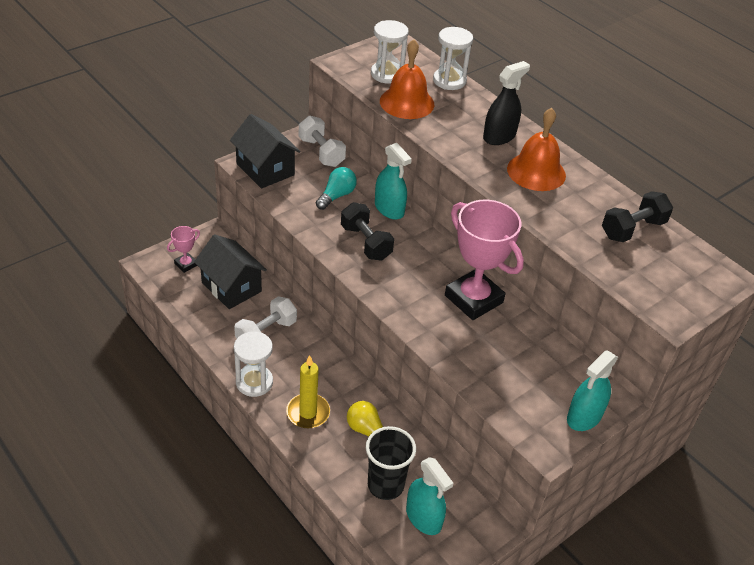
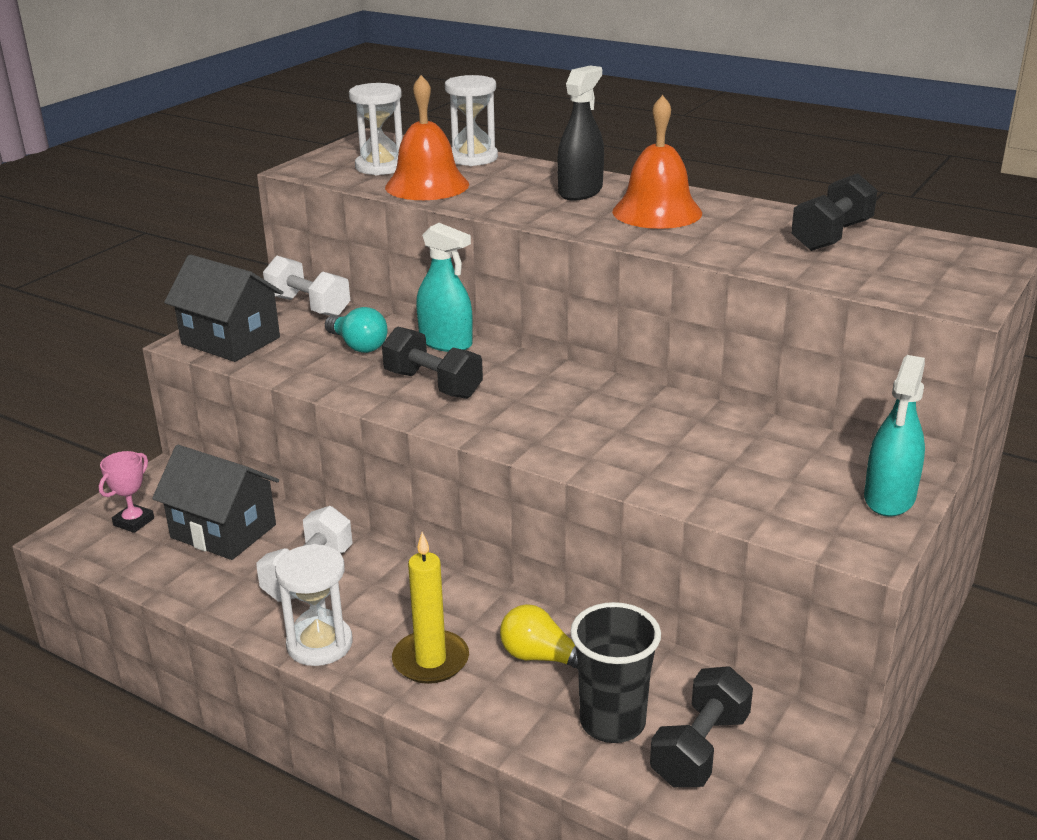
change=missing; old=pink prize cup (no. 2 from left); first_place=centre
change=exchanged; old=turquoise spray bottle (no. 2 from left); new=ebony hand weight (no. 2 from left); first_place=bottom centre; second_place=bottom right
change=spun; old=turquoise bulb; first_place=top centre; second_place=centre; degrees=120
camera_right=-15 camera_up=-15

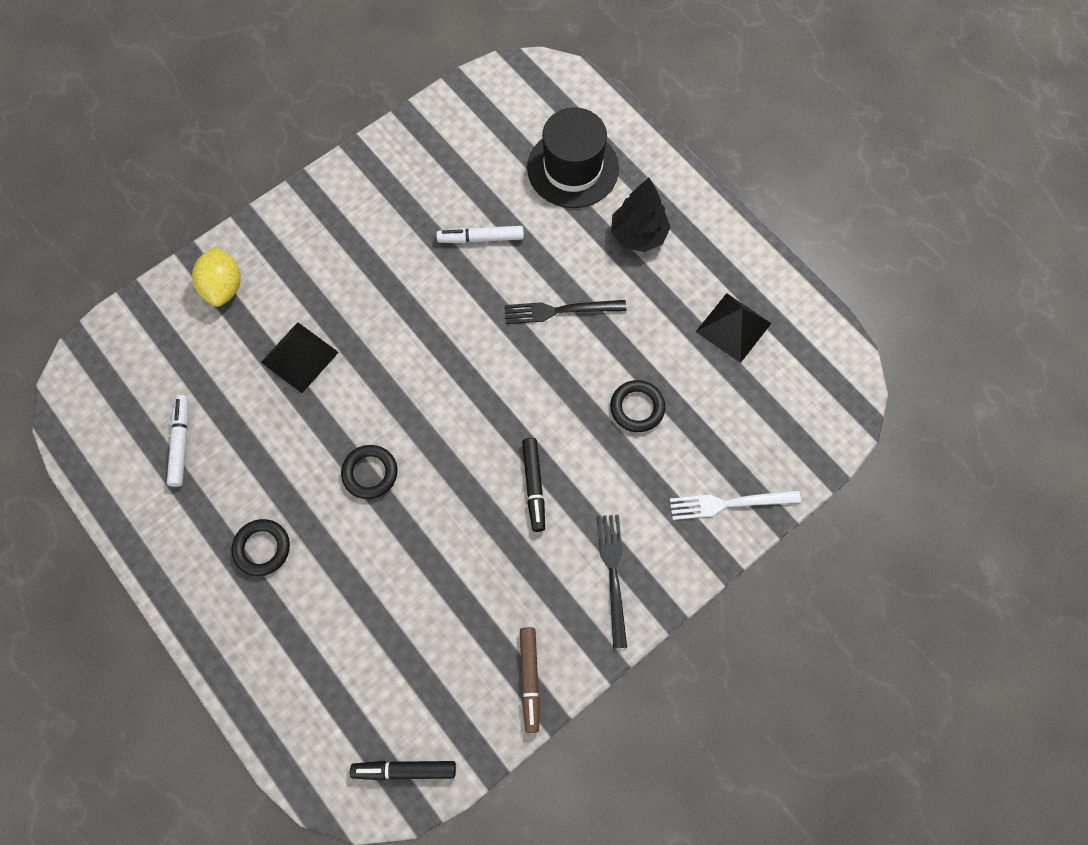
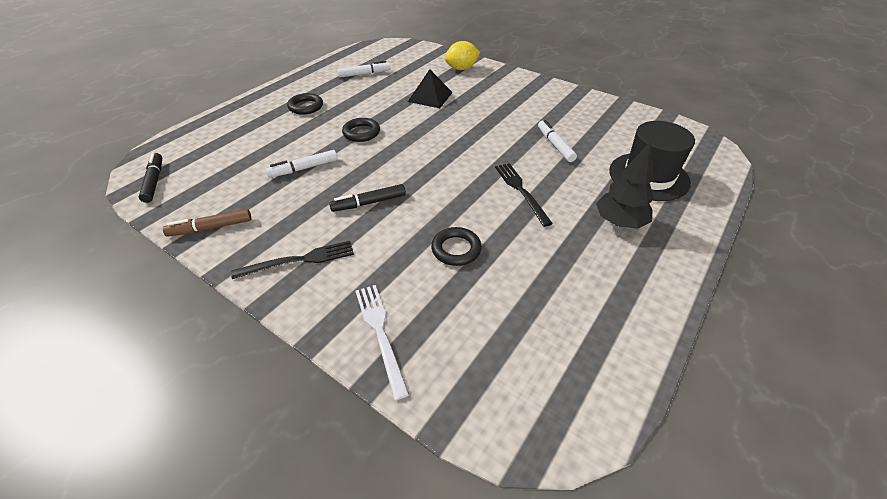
change=missing; old=ebony pyramid (no. 2 from left); first_place=middle right
change=appeared; new=white marker (no. 1 from left); second_place=top centre
camera_right=75 camera_up=-25

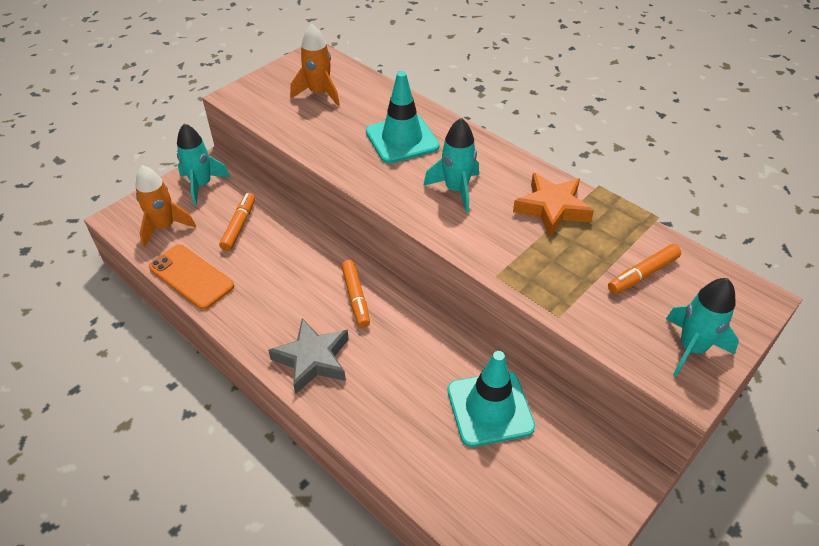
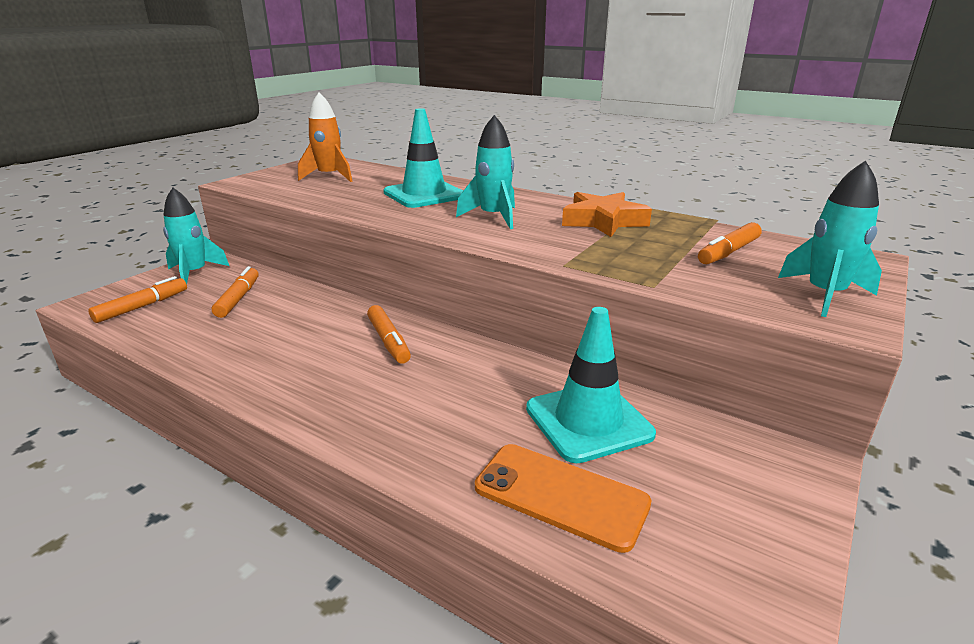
change=missing; old=gray five-pointed star; first_place=centre
change=relocated; old=orange smartphone; first_place=middle left; second_place=bottom centre
change=exchanged; old=orange toy rocket (no. 1 from left); new=orange marker (no. 1 from left); first_place=middle left; second_place=middle left
camera_right=-10 camera_up=-20

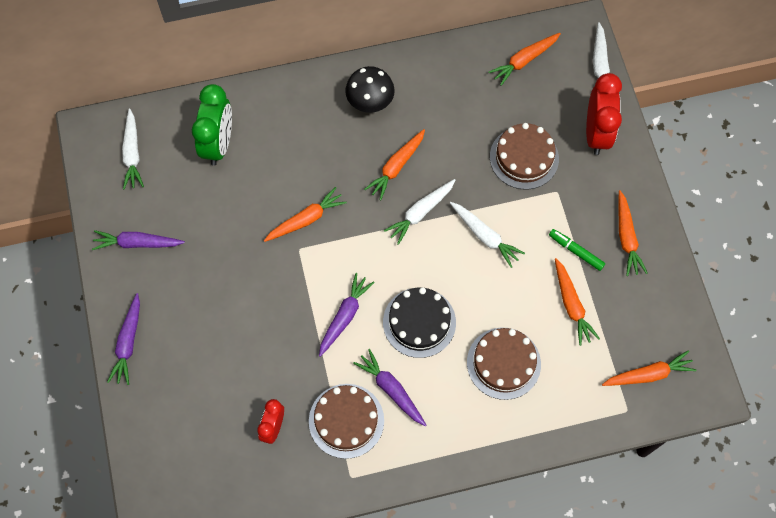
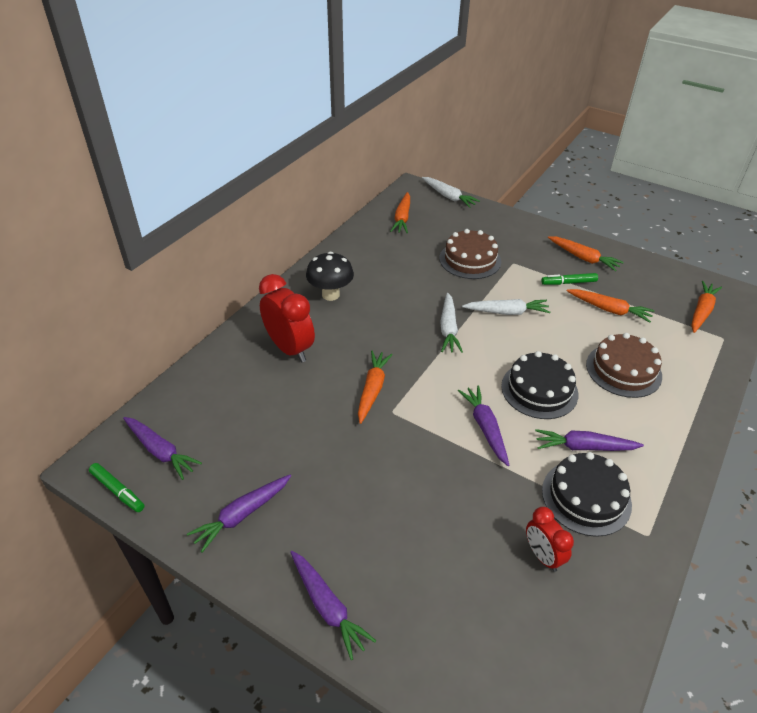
change=missing; old=leaf-green alarm clock; first_place=top left
change=missing; old=orange carrot (no. 2 from left); first_place=top centre
change=appeared; new=leaf-green marker (no. 1 from left); second_place=bottom left
change=relocated; old=red alarm clock (no. 2 from left in the first image); new=red alarm clock (no. 1 from left); first_place=top right; second_place=centre
change=colour; old=white carrot (no. 1 from left); new=purple carrot (no. 1 from left); first_place=top left; second_place=middle left
change=colour; old=russet gateau (no. 1 from left); new=ebony gateau (no. 2 from left); first_place=bottom centre; second_place=bottom right
camera_right=-45 camera_up=-25

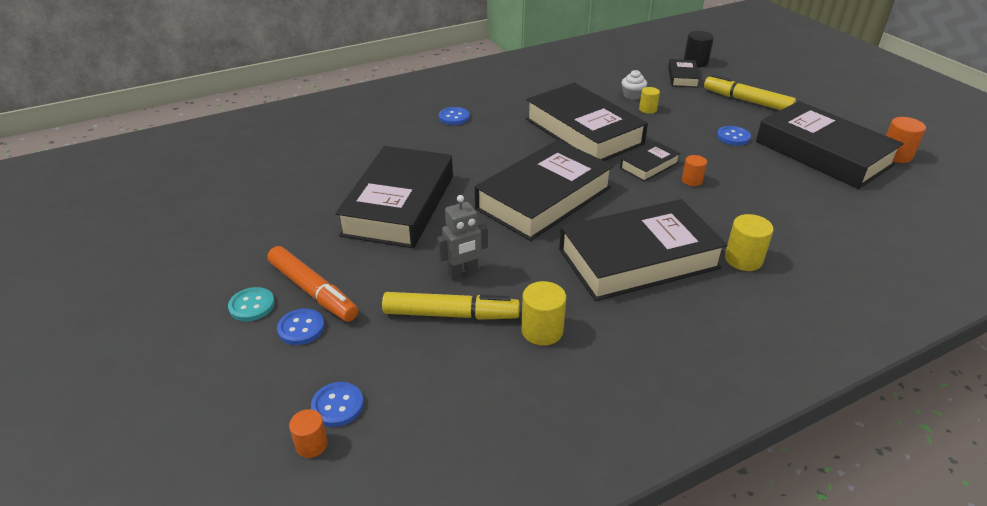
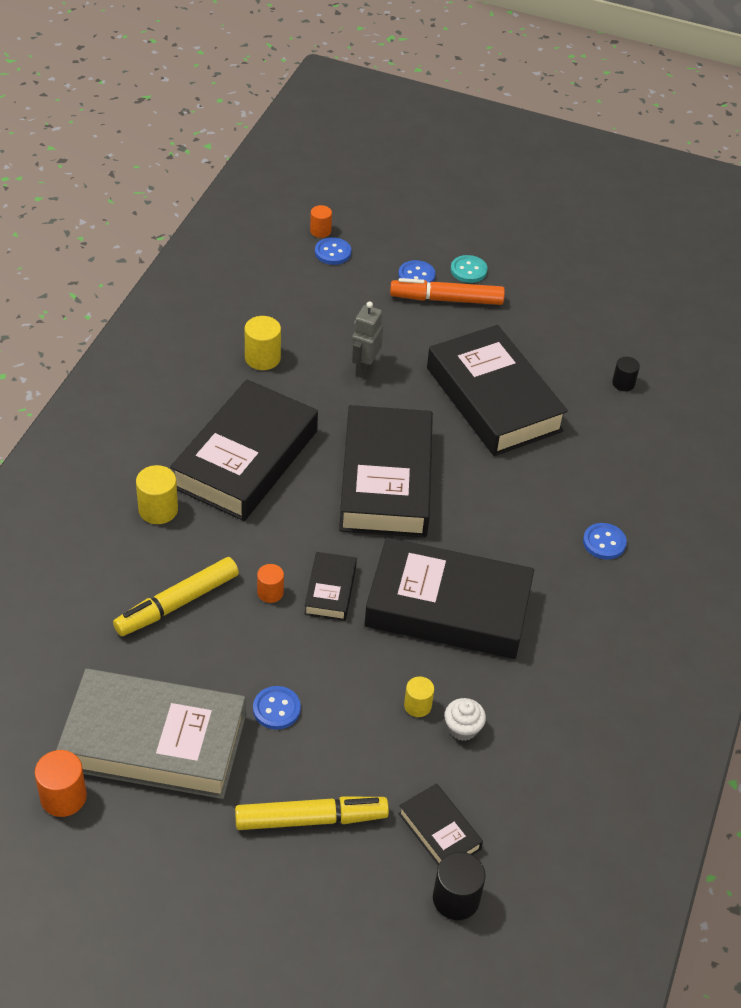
change=appeared; new=ebony cylinder (no. 2 from left); second_place=middle right
change=relocated; old=bright yellow marker (no. 1 from left); first_place=centre; second_place=middle left
change=colour; old=ebony hardback (no. 7 from left); new=gray hardback; first_place=top right; second_place=bottom left
camera_right=135 camera_up=10

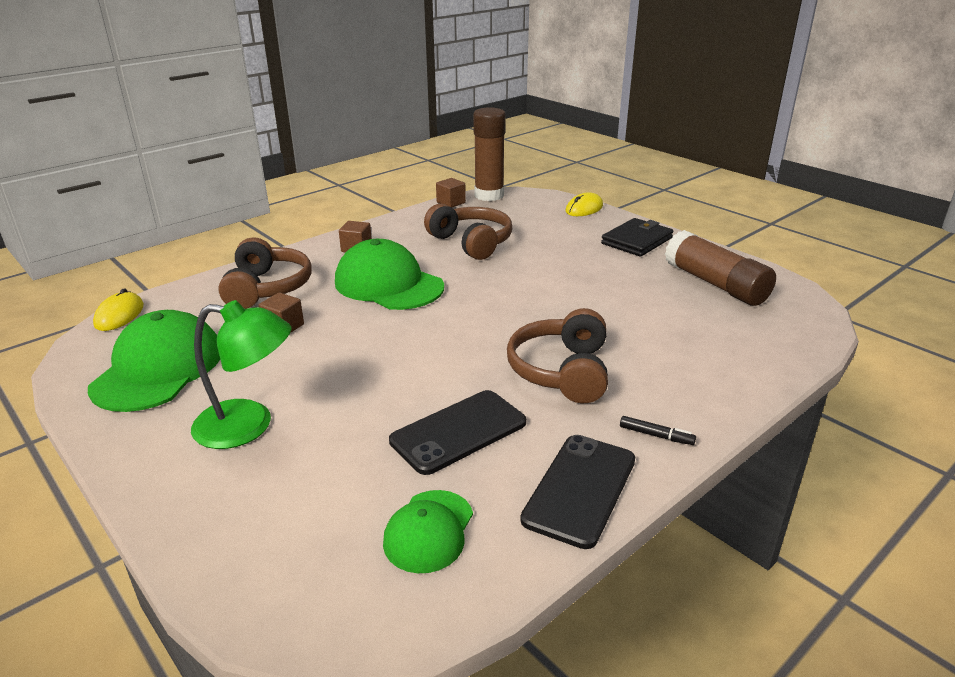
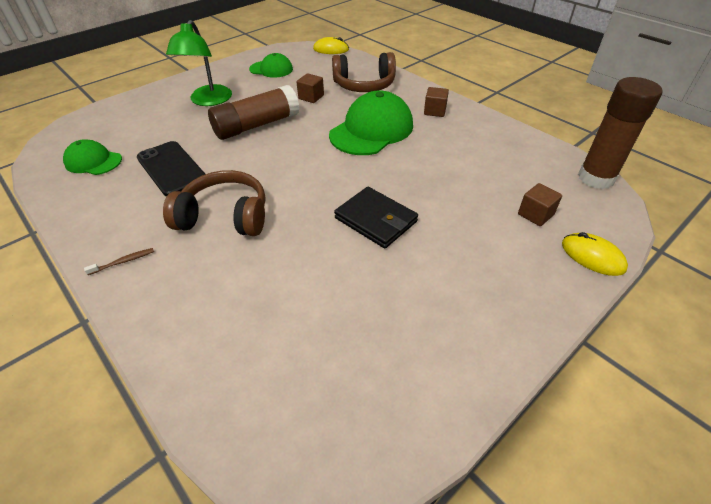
change=missing; old=russet headset (no. 2 from left); first_place=centre
change=missing; old=ebony smartphone (no. 2 from left); first_place=bottom centre
change=relocated; old=russet cube (no. 3 from left); first_place=top centre; second_place=middle right
change=relocated; old=ebony billfold; first_place=middle right; second_place=centre
change=relocated; old=russet glue stick (no. 2 from left in the first image); new=russet glue stick (no. 1 from left); first_place=middle right; second_place=top centre
change=exchanged; old=ebony marker; new=russet tooth brush; first_place=middle right; second_place=middle left
change=size; old=leaf-green peaked cap (no. 1 from left in the first image); first_place=middle left; second_place=top centre; factor=0.57
camera_right=90 camera_up=15

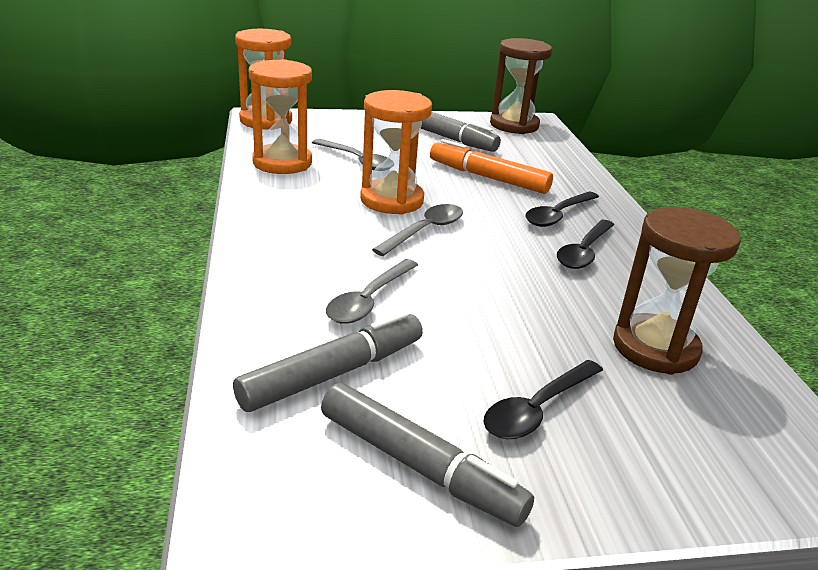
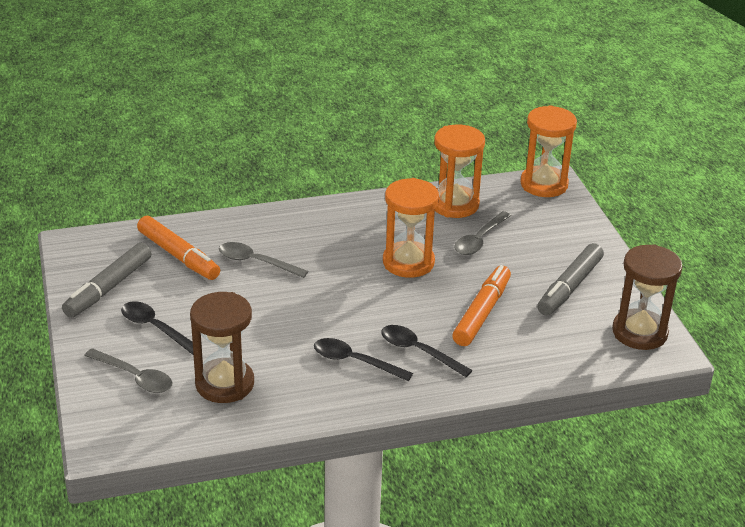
change=relocated; old=gray tablespoon (no. 3 from left in the first image); new=gray tablespoon (no. 1 from left); first_place=centre; second_place=bottom left
change=colour; old=gray marker (no. 1 from left); new=orange marker (no. 1 from left); first_place=centre; second_place=middle left
camera_right=85 camera_up=5

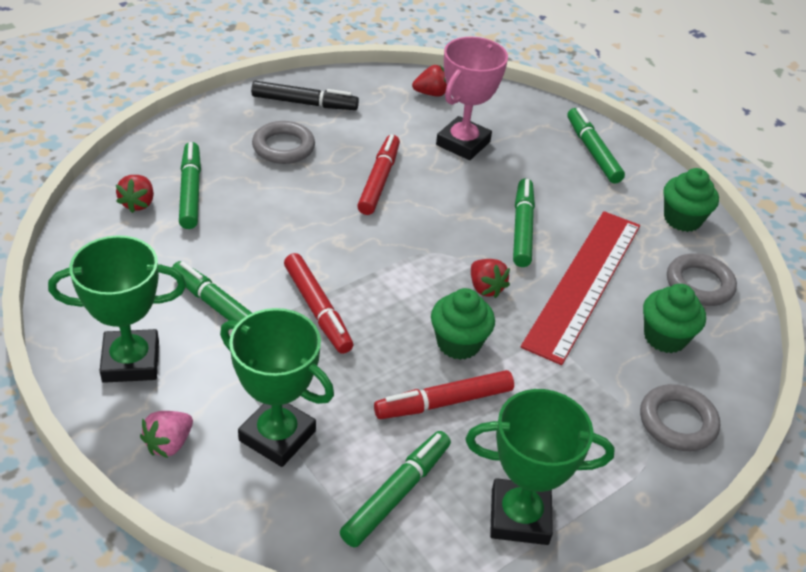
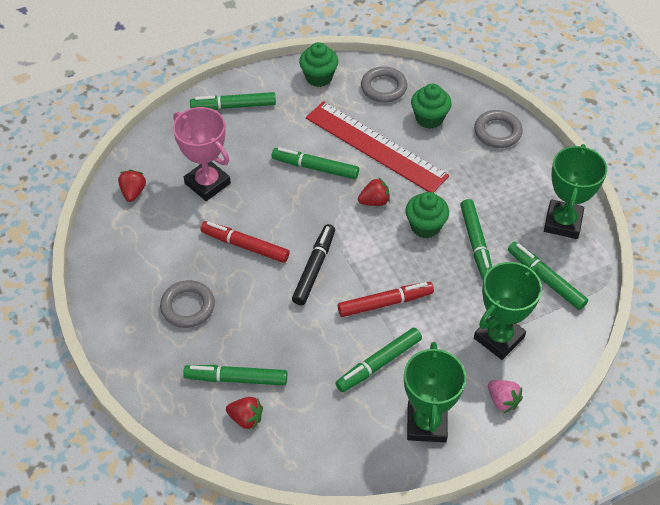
change=relocated; old=ebony marker; first_place=top centre; second_place=centre
change=colour; old=red marker (no. 3 from left); new=leaf-green marker (no. 5 from left); first_place=bottom centre; second_place=middle right
camera_right=-75 camera_up=10

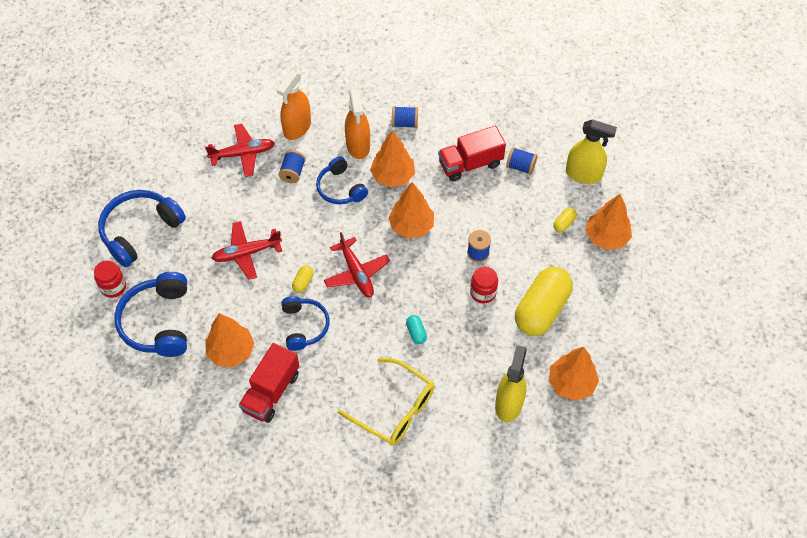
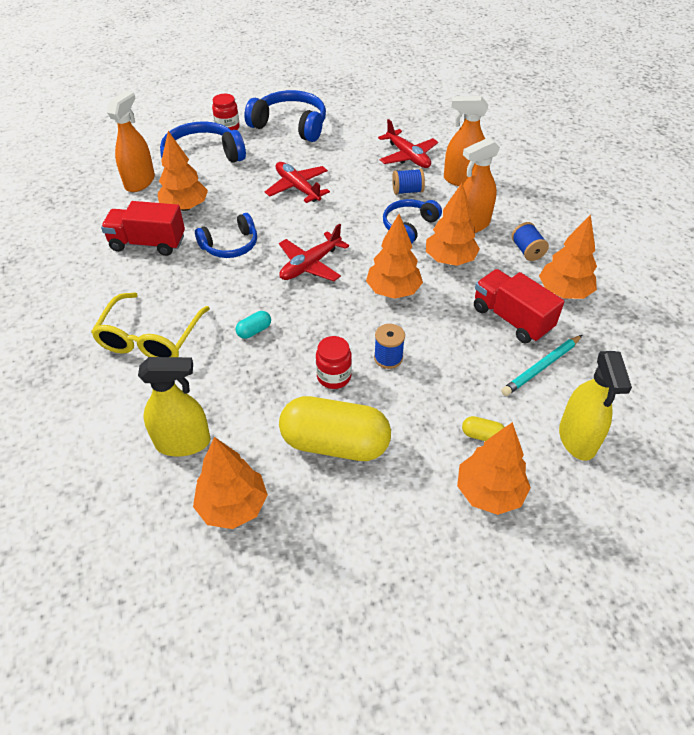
change=missing; old=bright yellow pill (no. 1 from left); first_place=centre
change=appeared; new=orange spray bottle (no. 1 from left); second_place=top left
change=appeared; new=orange toy tree (no. 6 from left); second_place=middle right
change=exchanged; old=blue spool (no. 4 from left); new=turquoise wooden pencil; first_place=top centre; second_place=middle right
camera_right=70 camera_up=-10

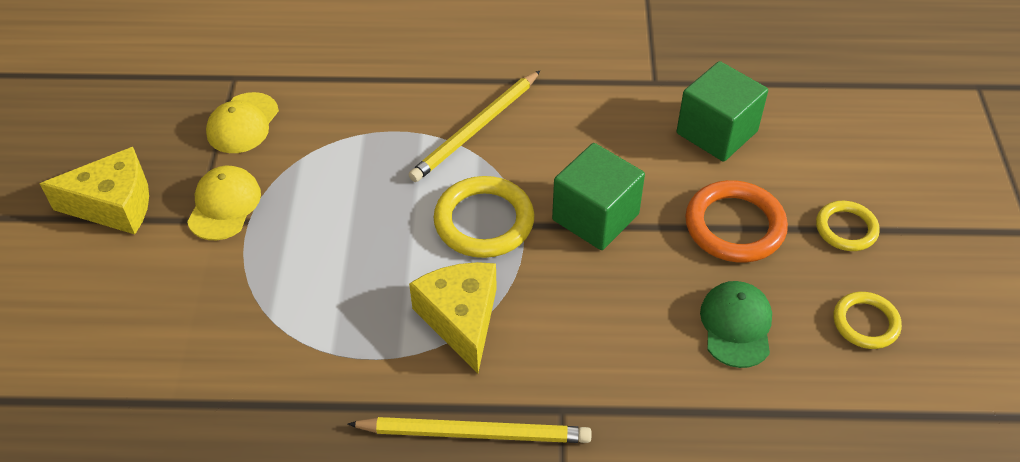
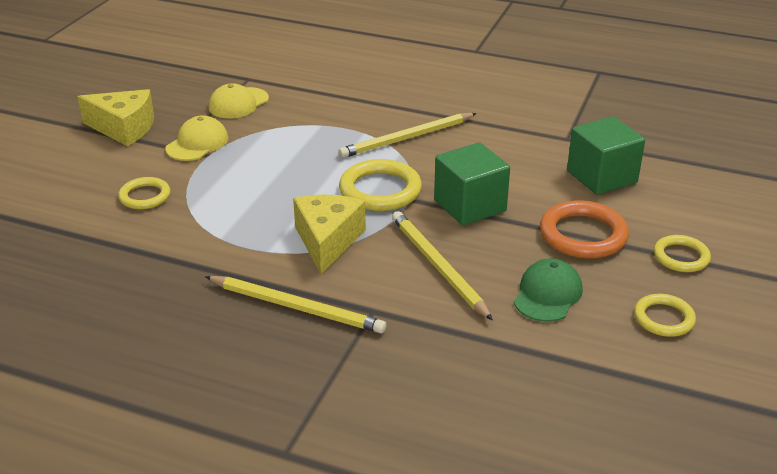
change=appeared; new=bright yellow ring (no. 1 from left); second_place=middle left
change=appeared; new=bright yellow wooden pencil (no. 3 from left); second_place=centre
camera_right=20 camera_up=-15

